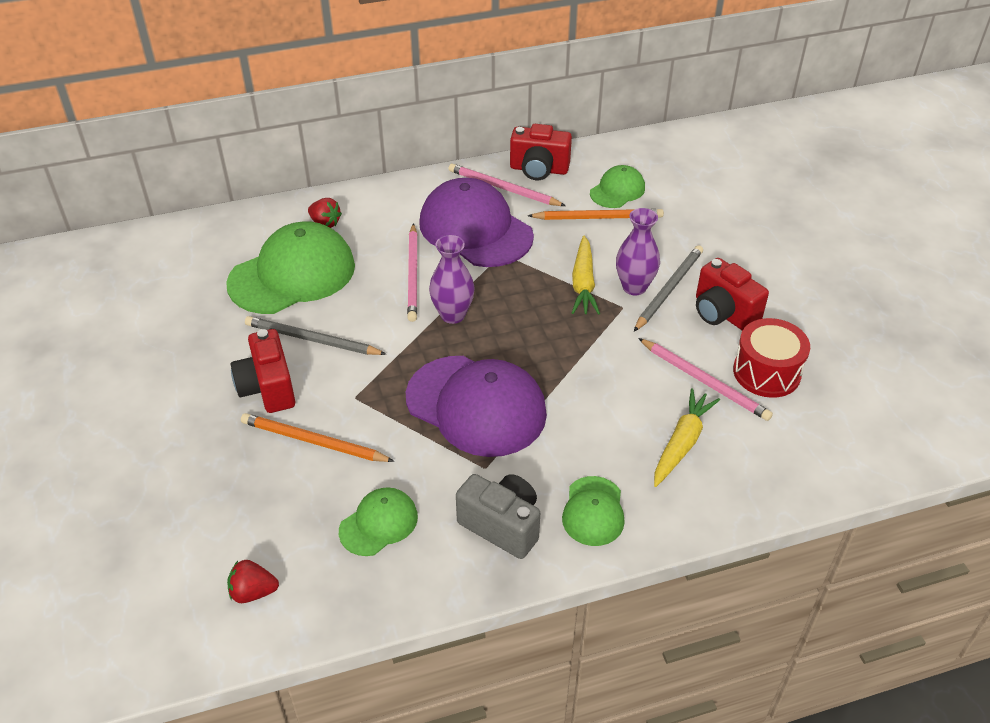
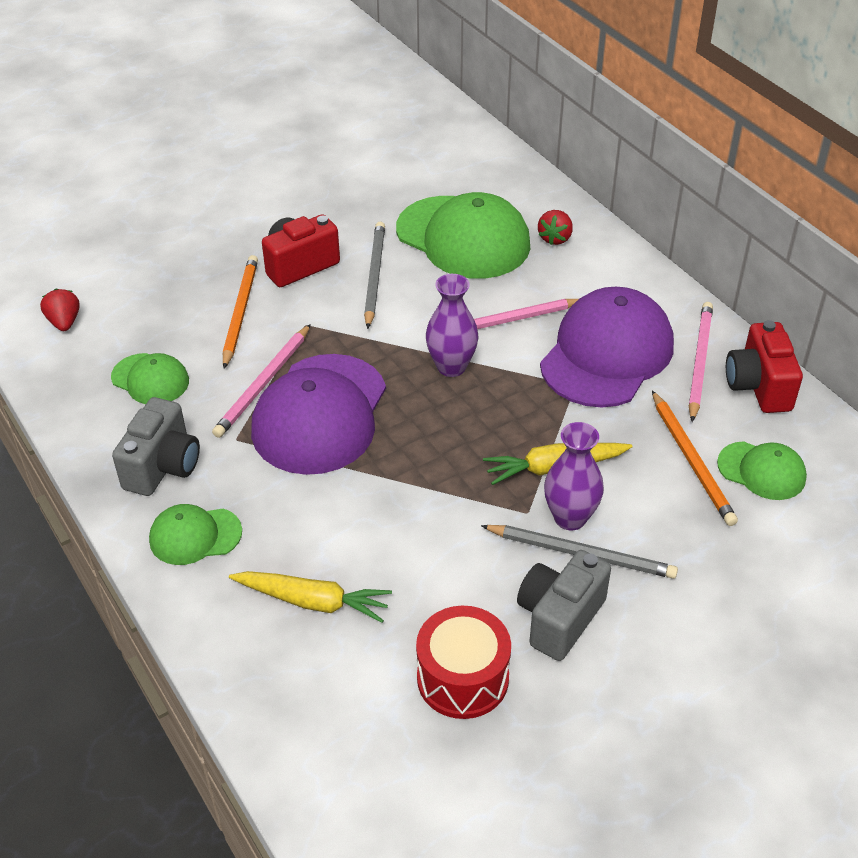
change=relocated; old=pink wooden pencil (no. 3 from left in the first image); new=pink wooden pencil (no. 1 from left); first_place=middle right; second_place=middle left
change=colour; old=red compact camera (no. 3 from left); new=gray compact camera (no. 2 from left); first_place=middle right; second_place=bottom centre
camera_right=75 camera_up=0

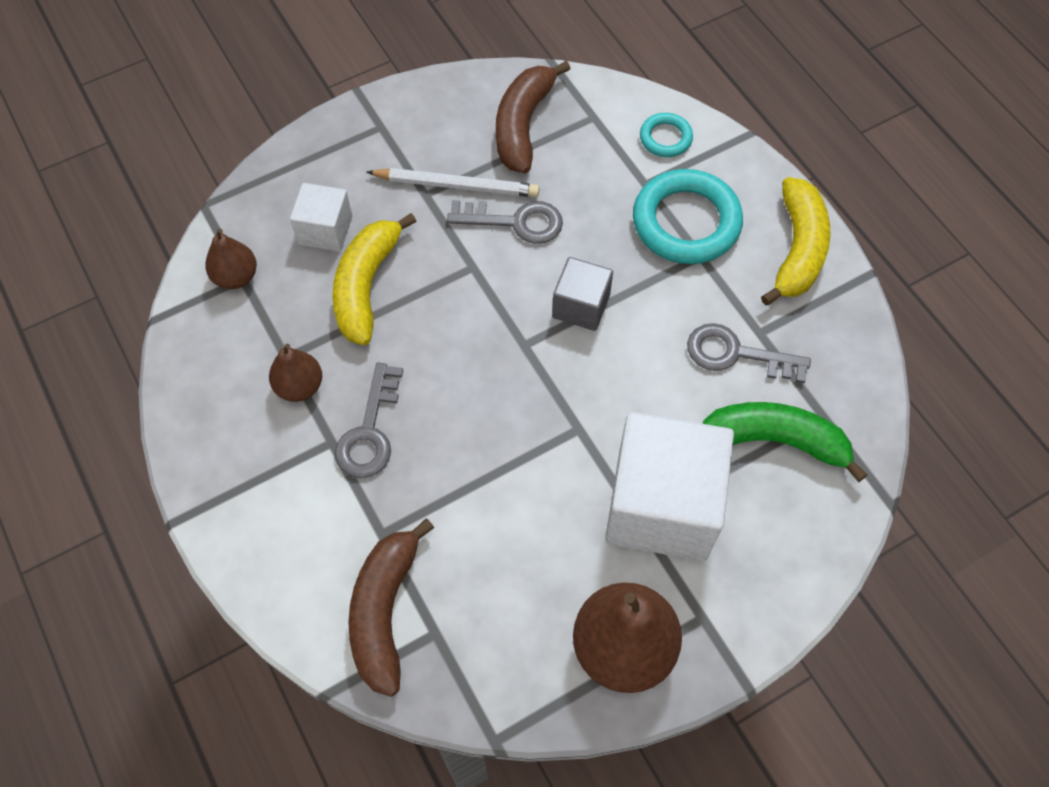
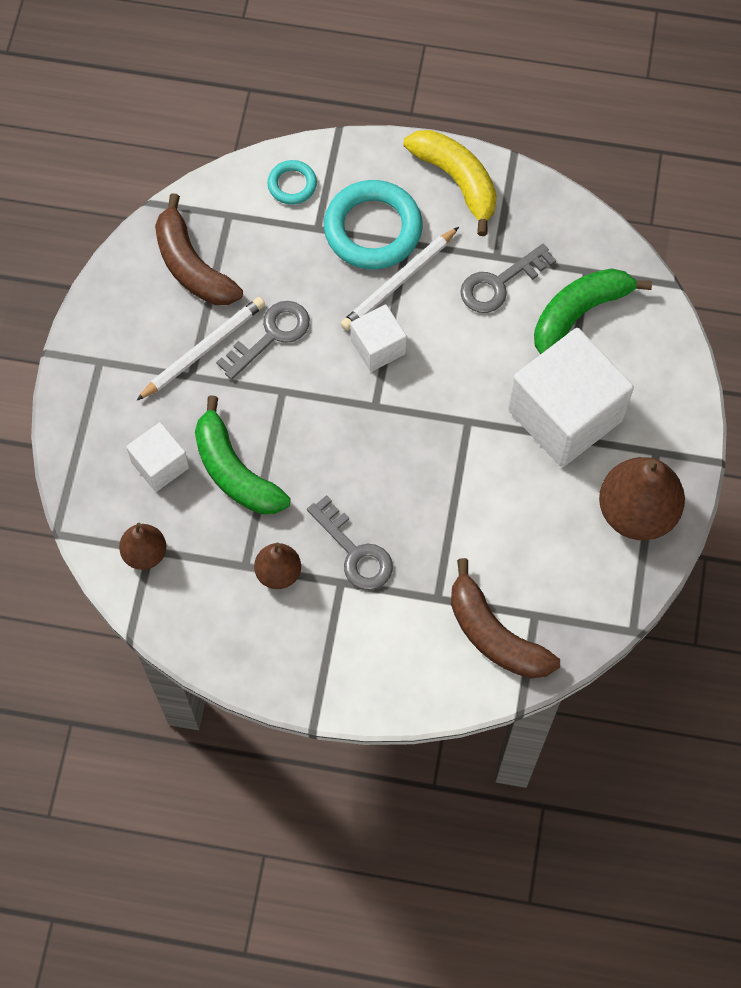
change=appeared; new=white wooden pencil (no. 2 from left); second_place=top centre
change=colour; old=bright yellow banana (no. 1 from left); new=leaf-green banana (no. 1 from left); first_place=centre; second_place=middle left
change=colour; old=gray cube; new=white cube (no. 2 from left); first_place=centre; second_place=centre
camera_right=-50 camera_up=5

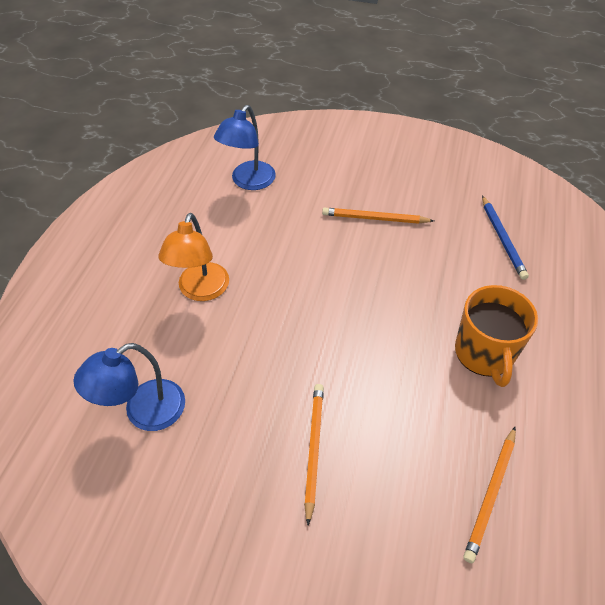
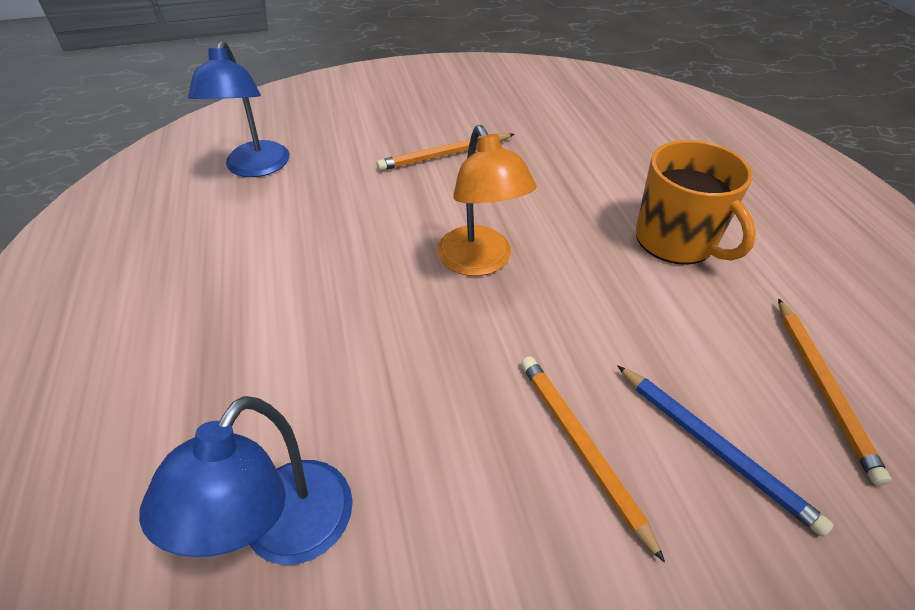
change=relocated; old=orange lamp; first_place=middle left; second_place=top centre
change=relocated; old=blue wooden pencil; first_place=middle right; second_place=bottom right
camera_right=-30 camera_up=-5

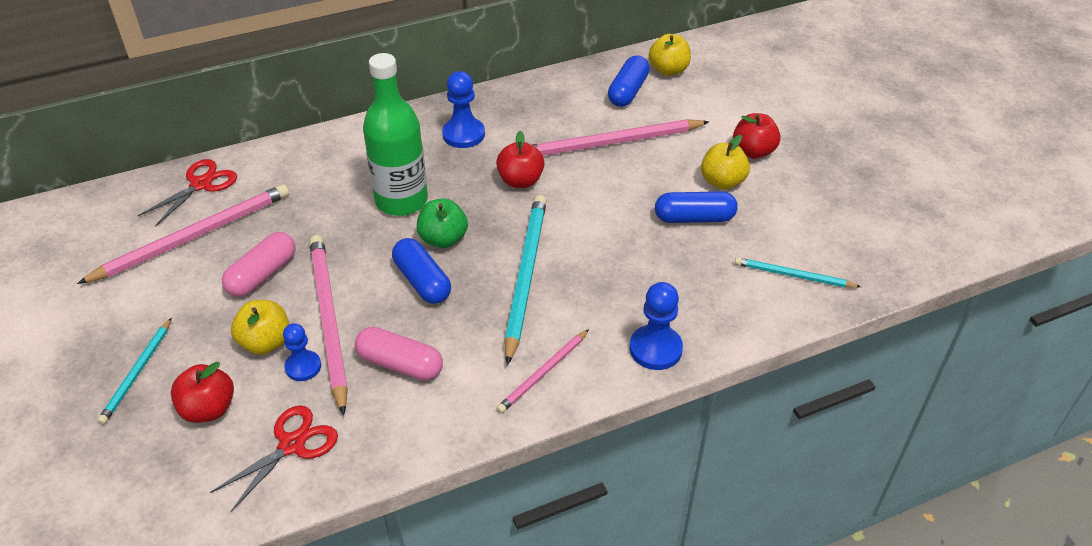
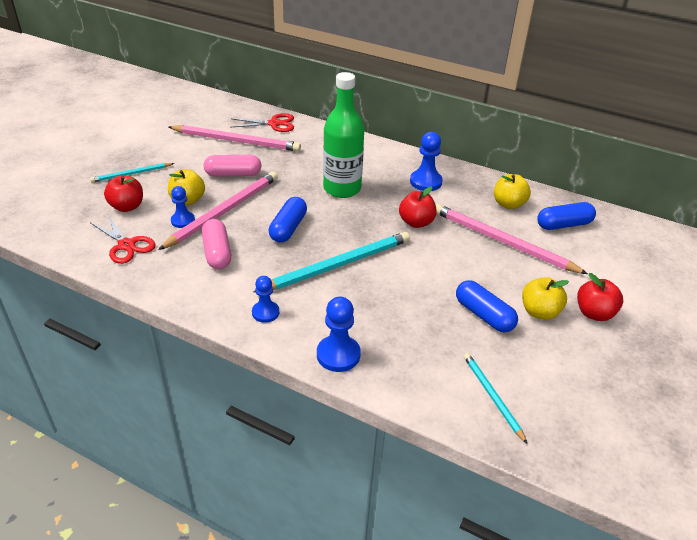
change=missing; old=leaf-green apple fruit; first_place=centre
change=relocated; old=bright yellow apple fruit (no. 2 from left); first_place=top centre; second_place=middle right
change=exchanged; old=pink wooden pencil (no. 3 from left); new=blue game pawn (no. 2 from left); first_place=bottom centre; second_place=centre
change=spun; old=red pair of scissors (no. 2 from left in the first image); first_place=bottom left; second_place=middle left; degrees=45
camera_right=50 camera_up=-5

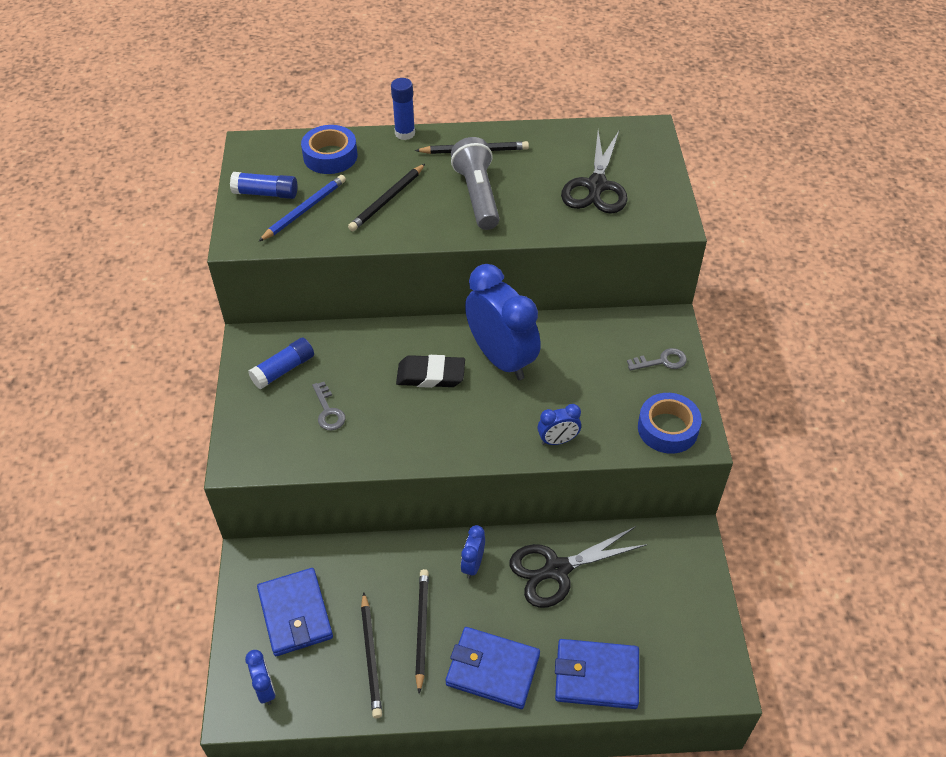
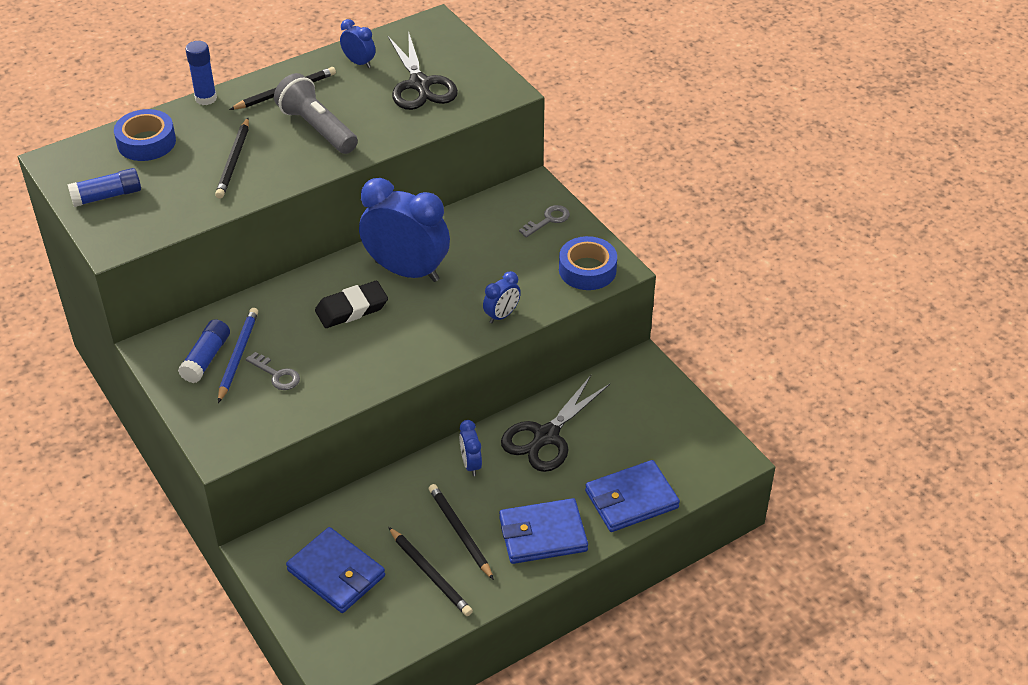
change=relocated; old=blue alarm clock (no. 1 from left); first_place=bottom left; second_place=top centre
change=relocated; old=blue wooden pencil; first_place=top left; second_place=middle left
camera_right=-30 camera_up=-5

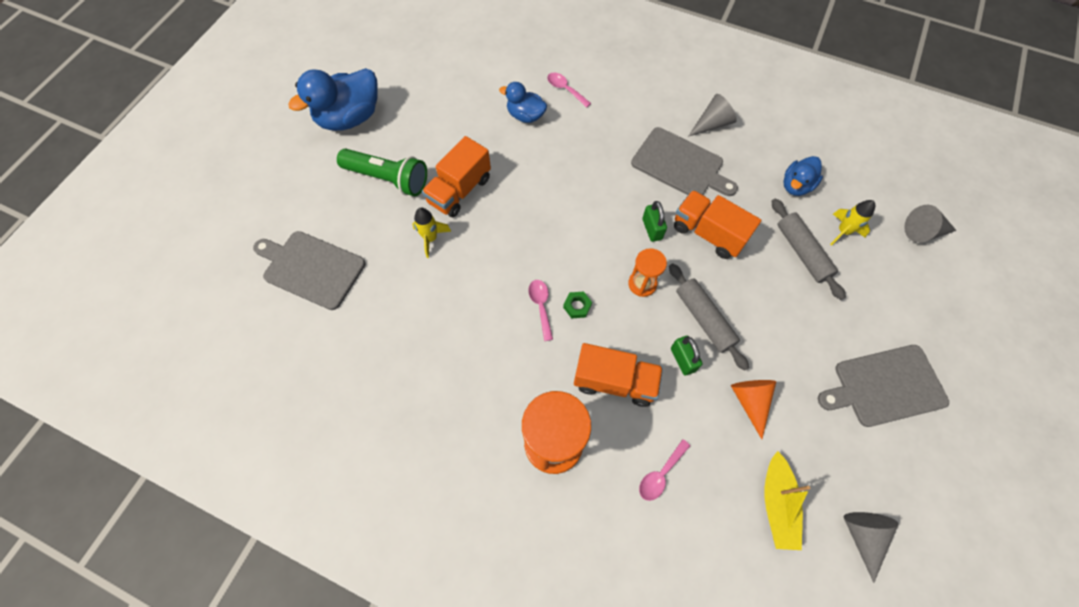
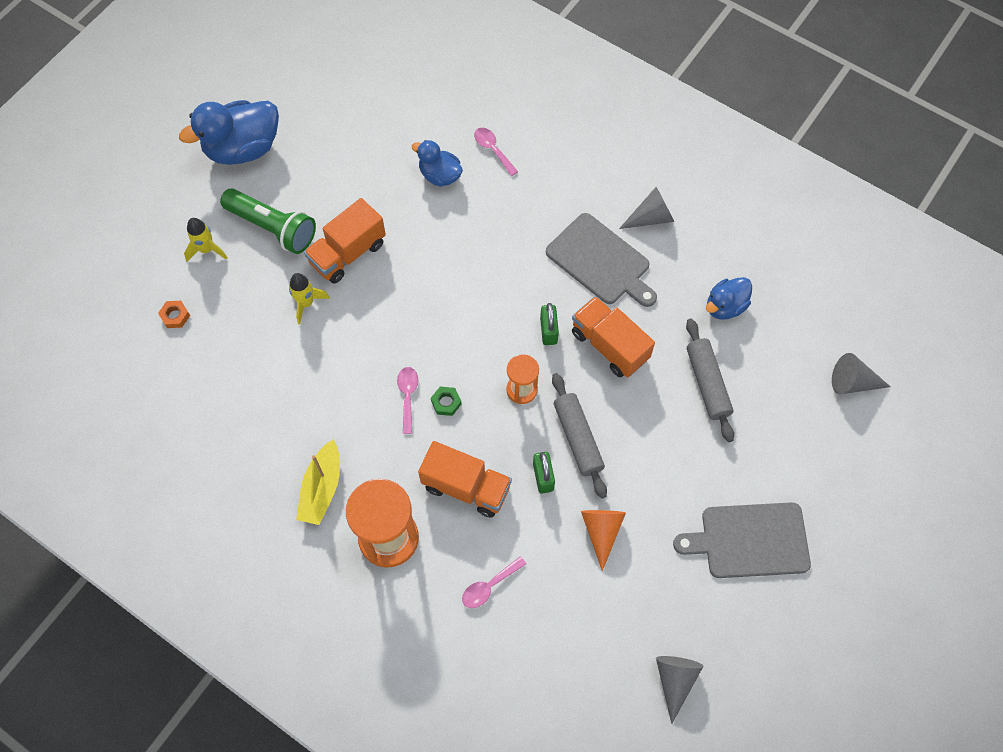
change=relocated; old=bright yellow boat; first_place=bottom right; second_place=middle left
change=relocated; old=bright yellow toy rocket (no. 2 from left in the first image); new=bright yellow toy rocket (no. 1 from left); first_place=middle right; second_place=top left
change=exchanged; old=gray cutting board (no. 1 from left); new=orange nut; first_place=middle left; second_place=middle left
camera_right=10 camera_up=0

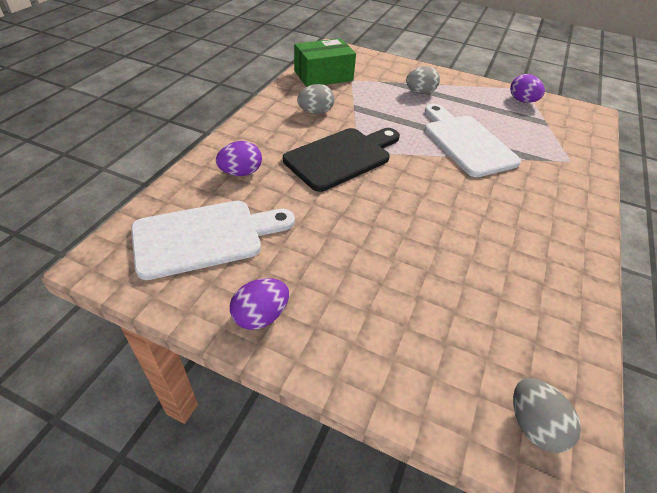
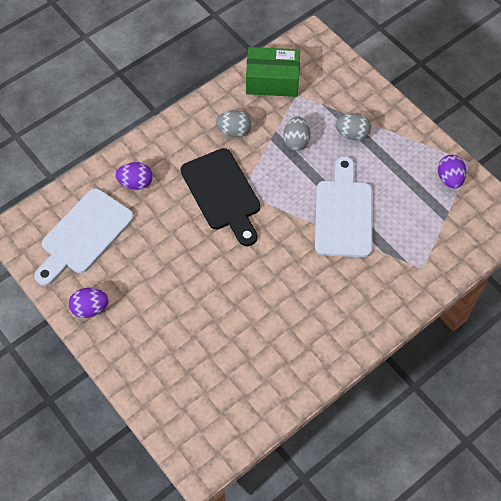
change=relocated; old=gray egg shape (no. 3 from left in the first image); new=gray egg shape (no. 2 from left); first_place=bottom right; second_place=top centre
change=spun; old=white cutting board (no. 1 from left); first_place=middle left; second_place=middle left; degrees=120
change=spun; old=ebony cutting board; first_place=top centre; second_place=centre; degrees=75
camera_right=30 camera_up=15

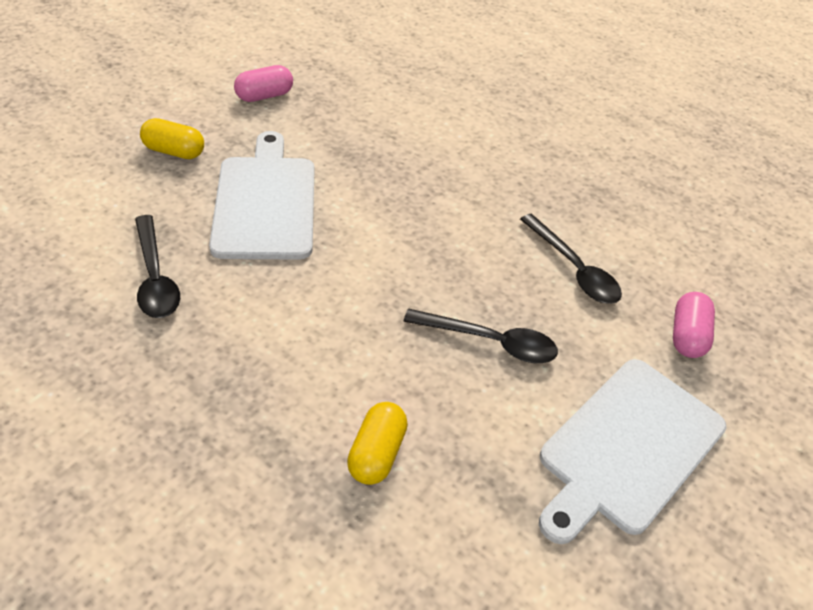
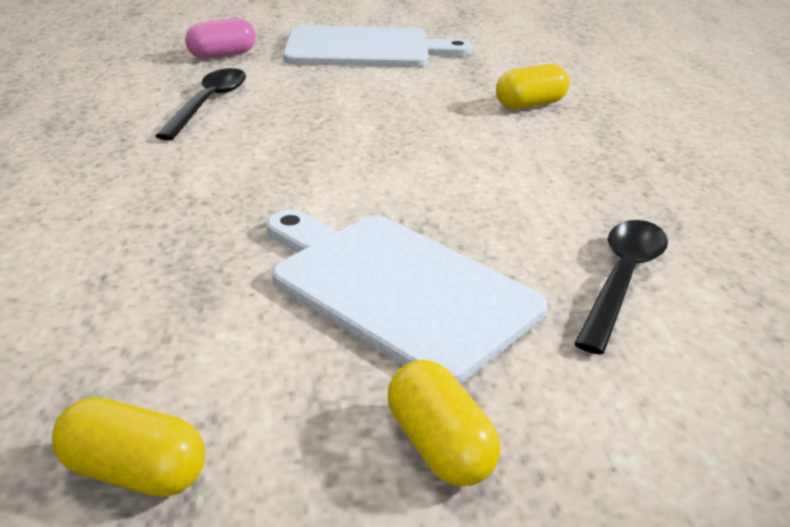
change=missing; old=ebony tablespoon (no. 2 from left); first_place=centre
change=colour; old=pink pill (no. 1 from left); new=bright yellow pill (no. 1 from left); first_place=top left; second_place=bottom left
change=spun; old=white cutting board (no. 1 from left in the first image); first_place=top left; second_place=centre; degrees=90
camera_right=-130 camera_up=-15

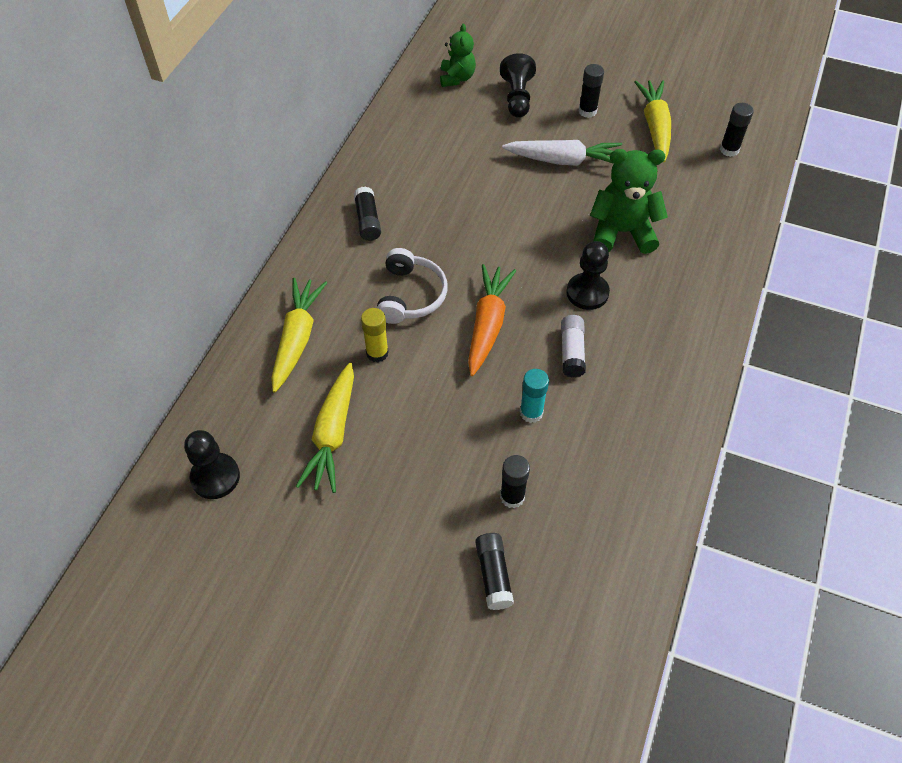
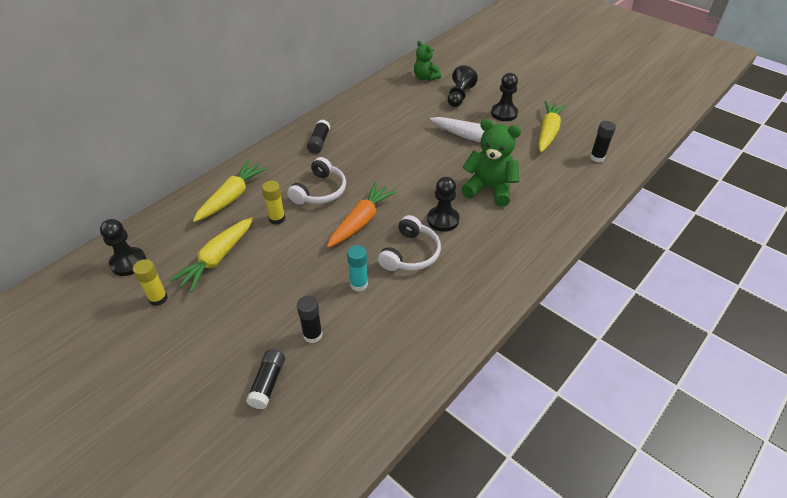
change=appeared; new=bright yellow glue stick (no. 1 from left); second_place=middle left
change=exchanged; old=white glue stick; new=white headset (no. 2 from left); first_place=centre; second_place=centre
change=exchanged; old=ebony glue stick (no. 4 from left); new=ebony game pawn (no. 4 from left); first_place=top centre; second_place=top centre
change=spun; old=leaf-green teddy (no. 1 from left); first_place=top centre; second_place=top centre; degrees=120
camera_right=20 camera_up=-10

